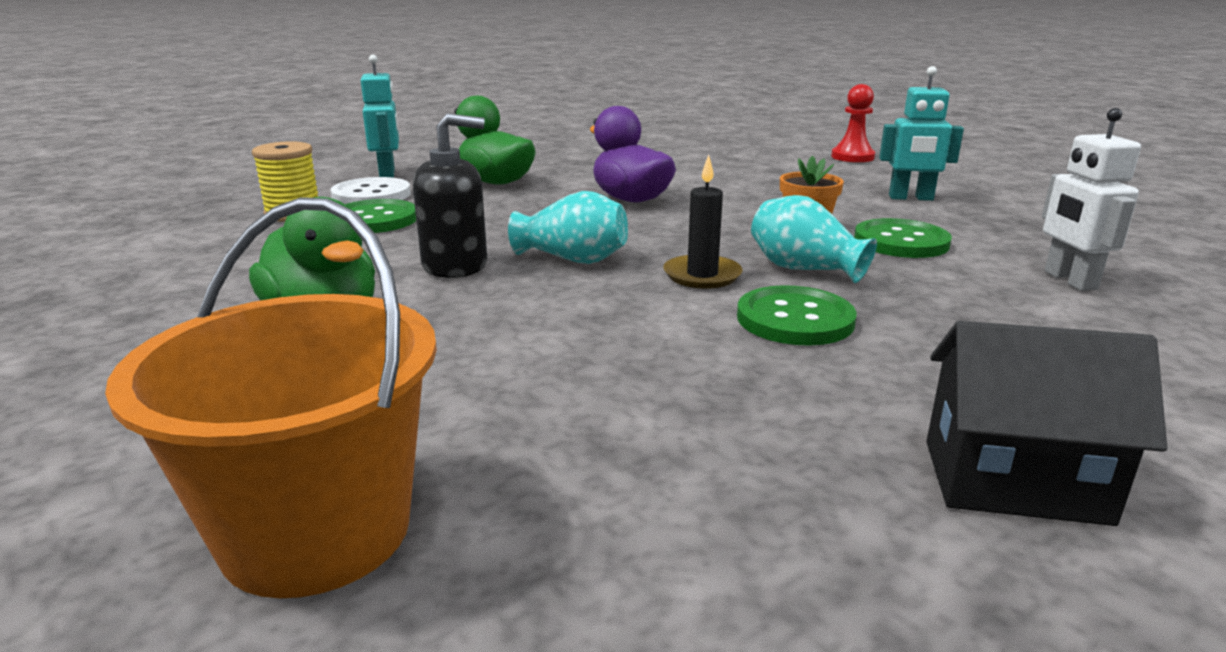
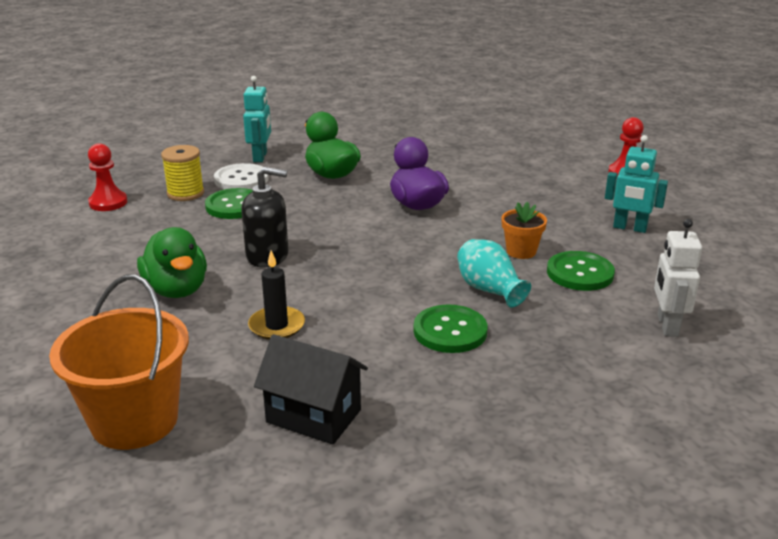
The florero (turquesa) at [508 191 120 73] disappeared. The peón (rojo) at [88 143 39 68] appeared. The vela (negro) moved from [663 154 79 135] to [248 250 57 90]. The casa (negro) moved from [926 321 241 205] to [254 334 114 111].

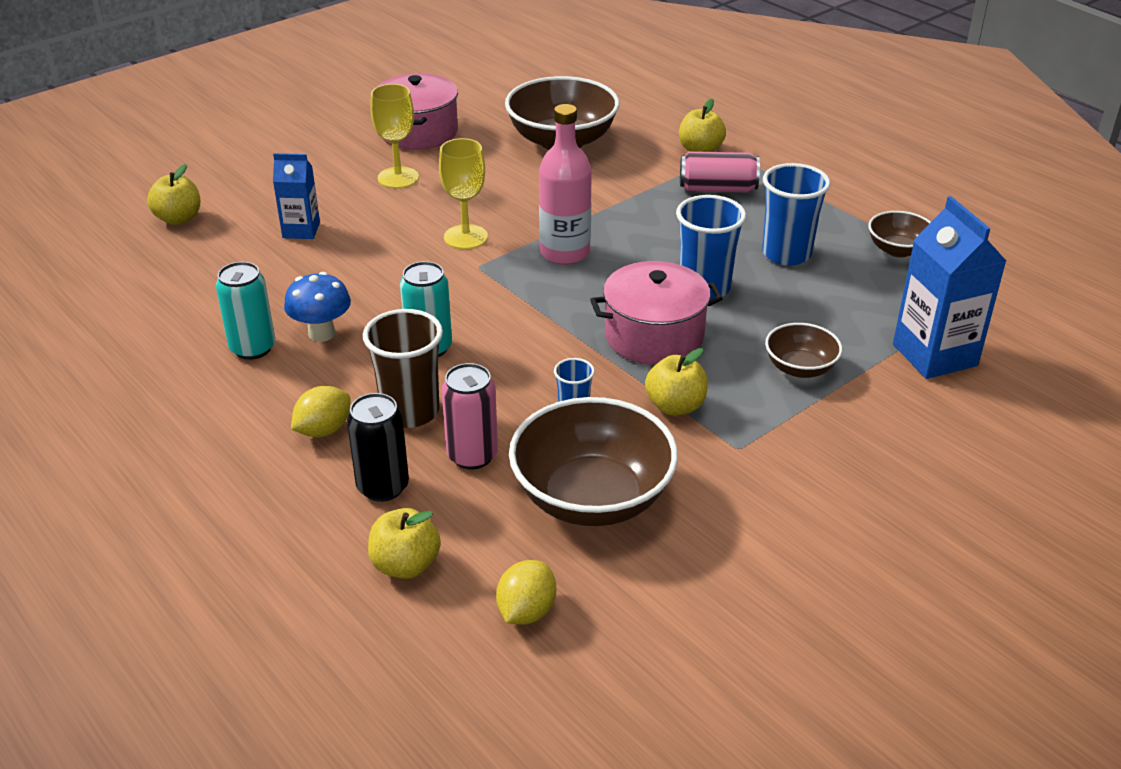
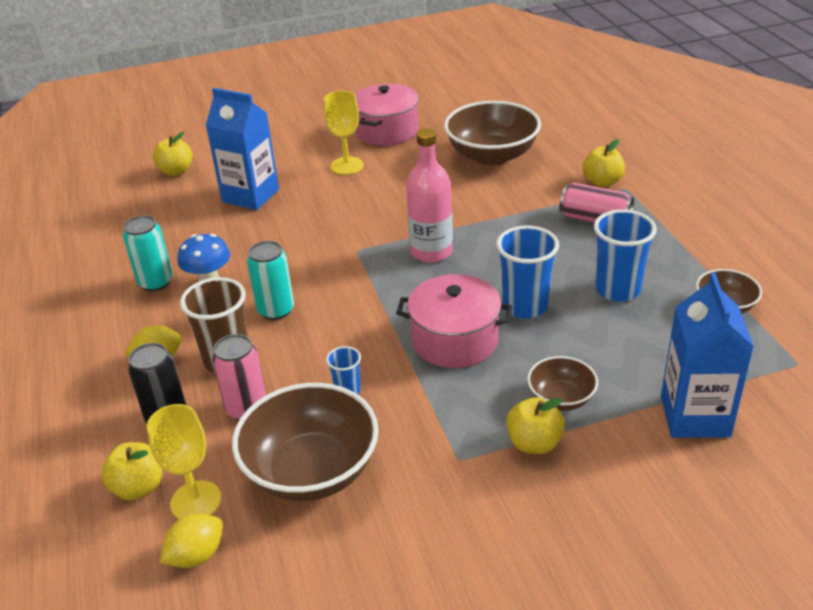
The copa (amarillo) moved from [439 138 49 111] to [147 404 75 115]. The manzana (amarillo) moved from [645 348 63 68] to [506 397 59 57]. The cartón de leche (azul) at [273 153 47 86] changed to 1.69 times the size.

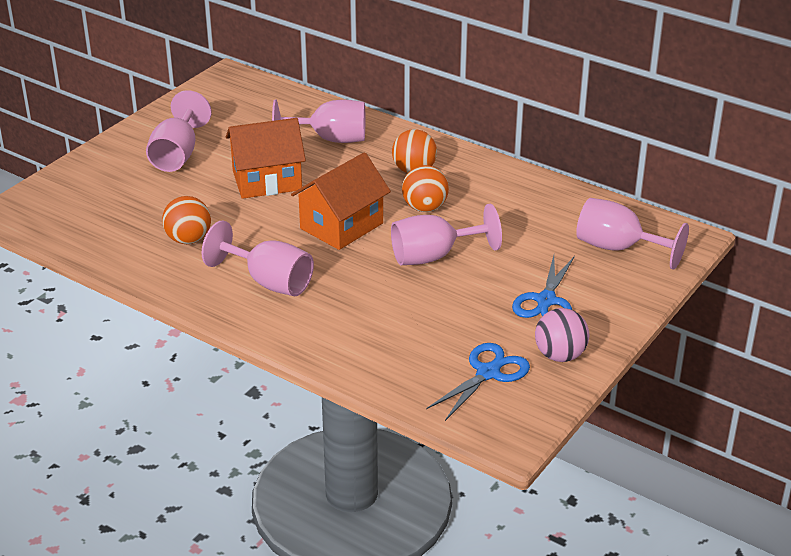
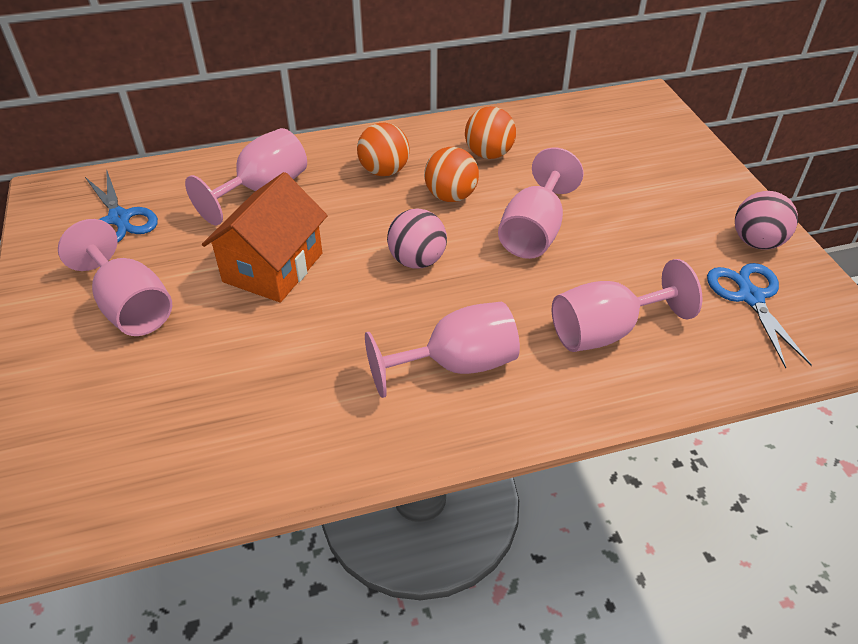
The pelota (naranja) moved from [162 196 49 48] to [465 106 51 53]. The tijeras (azul) moved from [512 255 63 63] to [85 169 73 74]. The copa (rosa) moved from [576 198 113 72] to [552 259 150 93]. The casa (naranja) at [291 152 100 98] was replaced by the pelota (rosa) at [387 209 60 59].

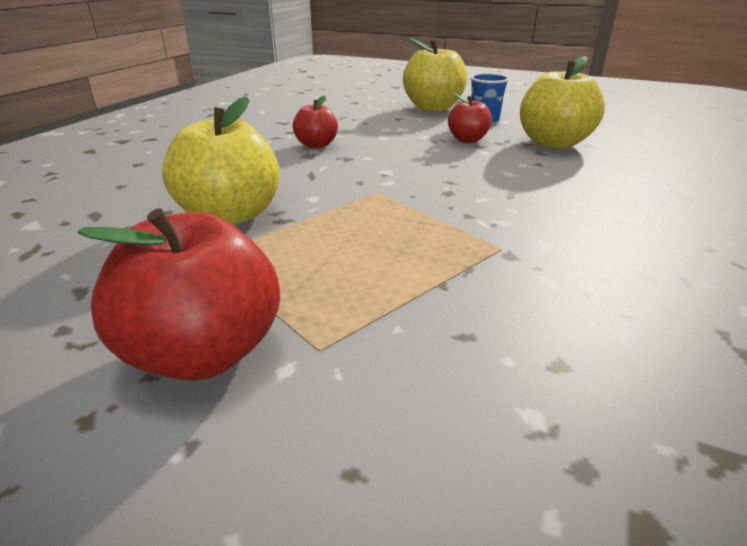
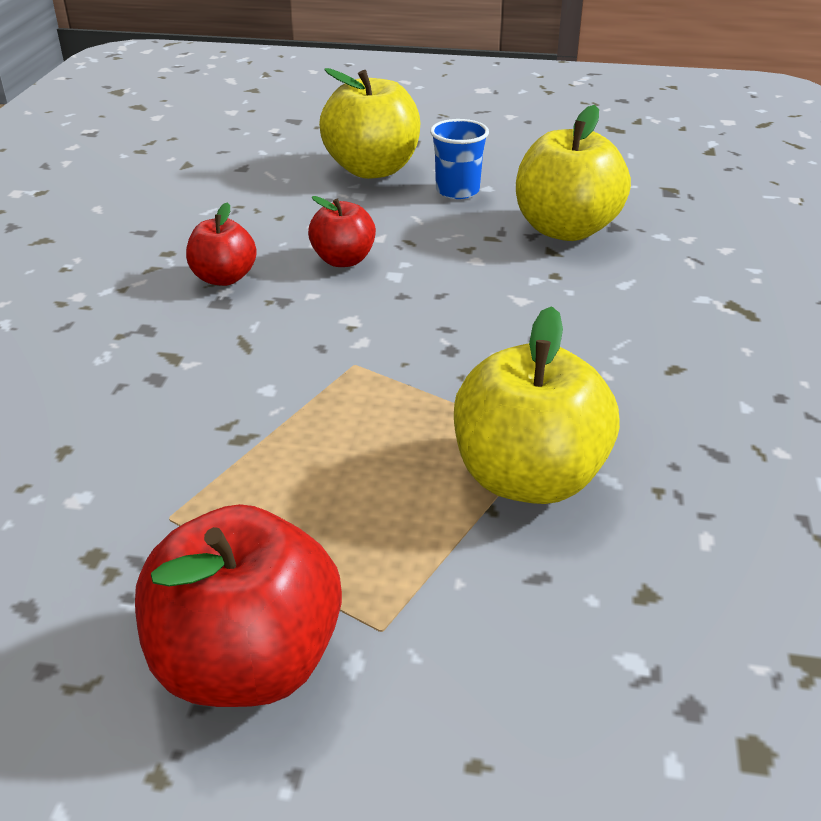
The manzana (amarillo) moved from [162 96 118 129] to [454 306 166 198]. The manzana (rojo) moved from [448 94 44 49] to [308 196 68 71].

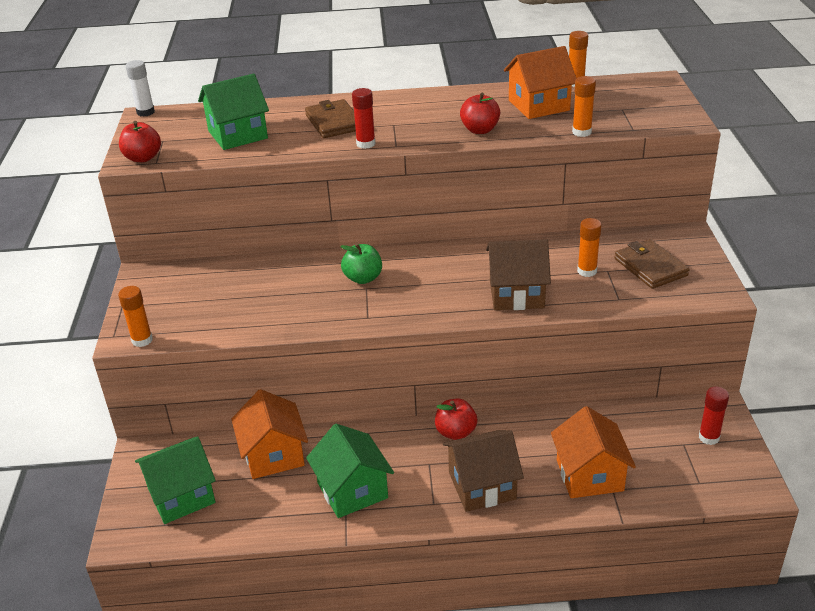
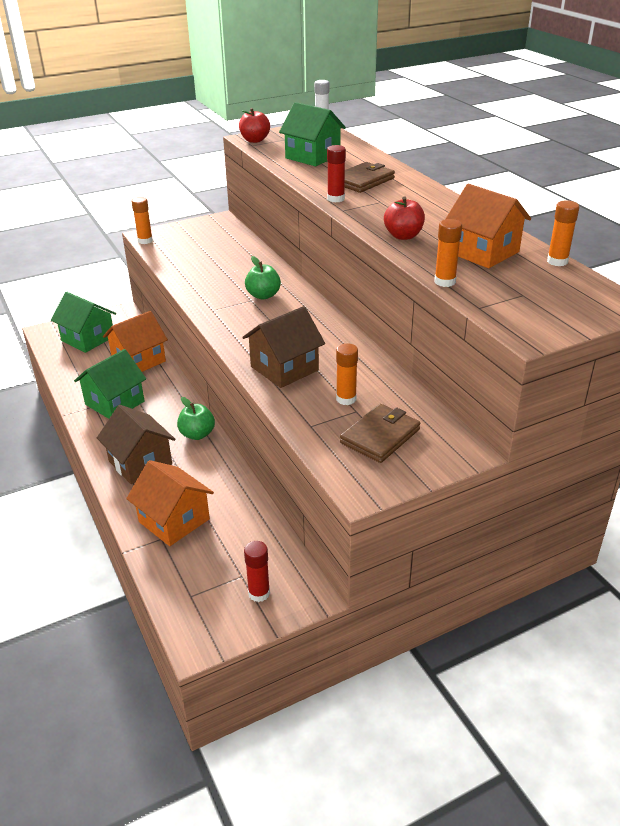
The manzana (rojo) at [435 399 43 41] became the manzana (verde) at [177 397 38 43]. The casa (marrón) at [486 239 65 71] turned 75 degrees clockwise. The casa (naranja) at [551 406 85 92] turned 75 degrees clockwise.

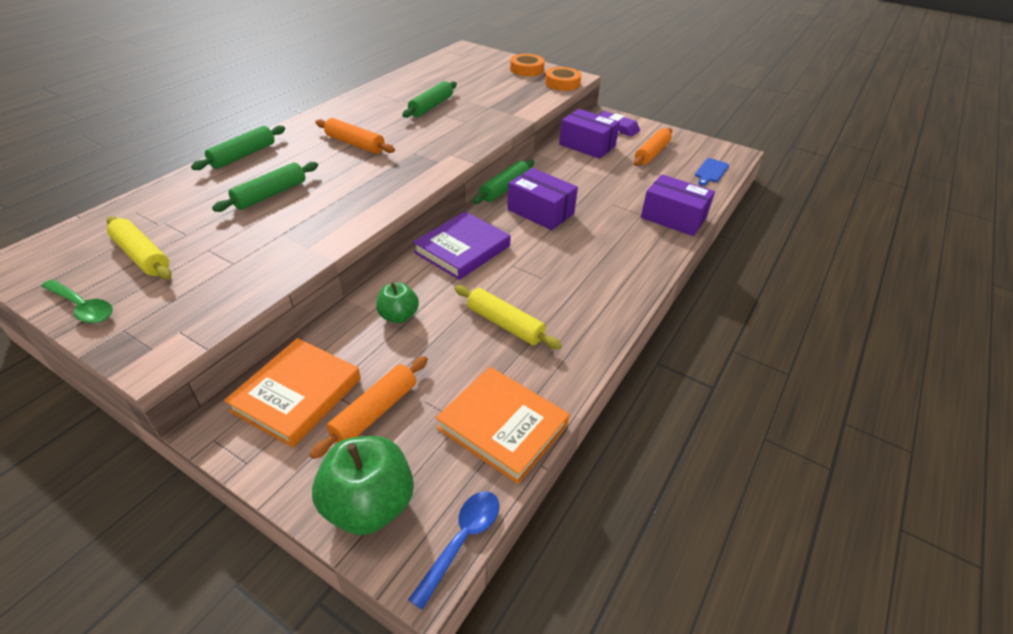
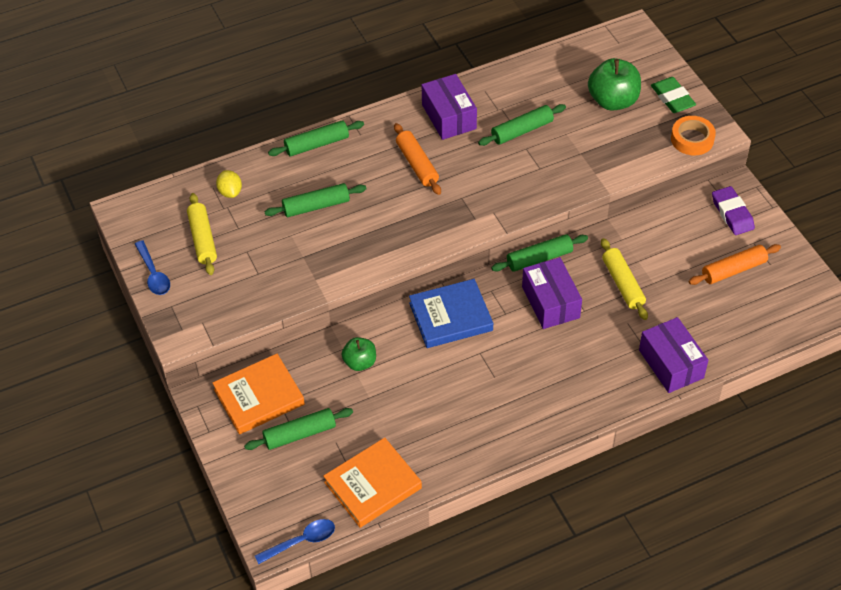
The tabla de cortar (azul) at [695 158 34 28] disappeared. The limón (amarillo) at [216 170 26 28] appeared. The manzana (verde) moved from [312 436 102 99] to [588 58 53 53]. The rodillo (amarillo) moved from [455 285 107 64] to [601 238 47 82]. The caja (morado) moved from [559 109 61 50] to [422 74 55 66]. The cinta adhesiva (naranja) at [510 54 35 22] was replaced by the goma de borrar (verde) at [651 77 45 36]. The cuchara (verde) at [41 279 72 44] became the cuchara (azul) at [135 240 35 55]. The rodillo (naranja) at [310 356 118 103] became the rodillo (verde) at [244 408 109 42]. The libro (morado) at [413 211 98 69] became the libro (azul) at [409 279 84 69]. The libro (naranja) at [436 367 134 117] turned 75 degrees clockwise.

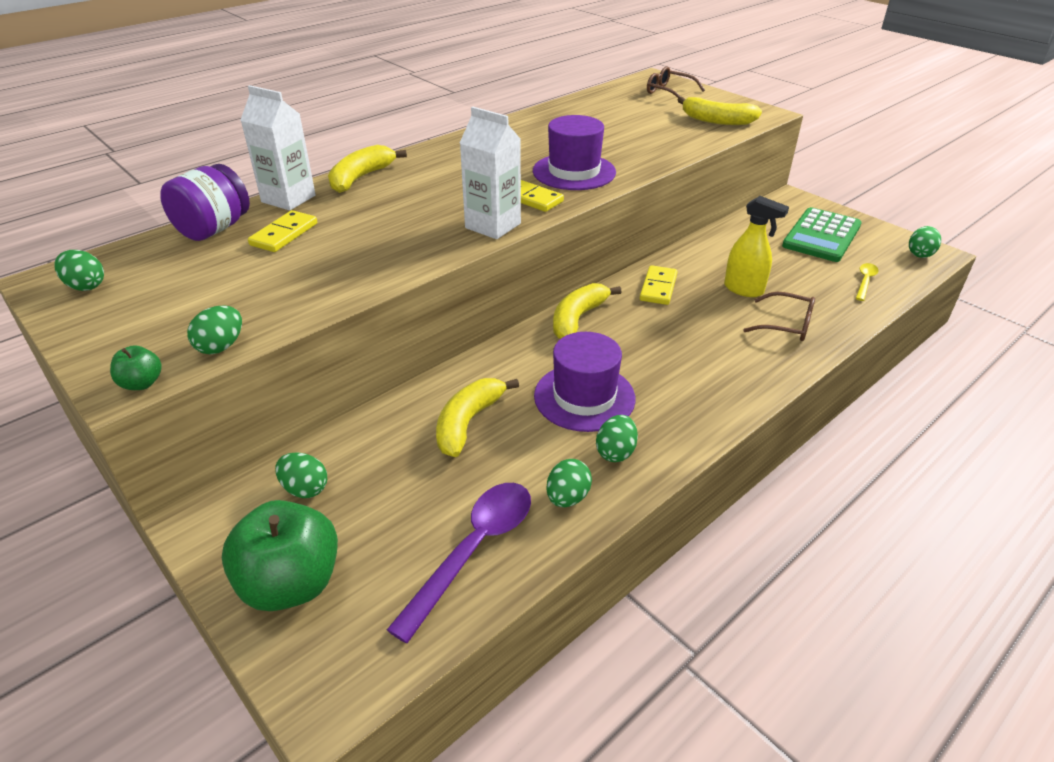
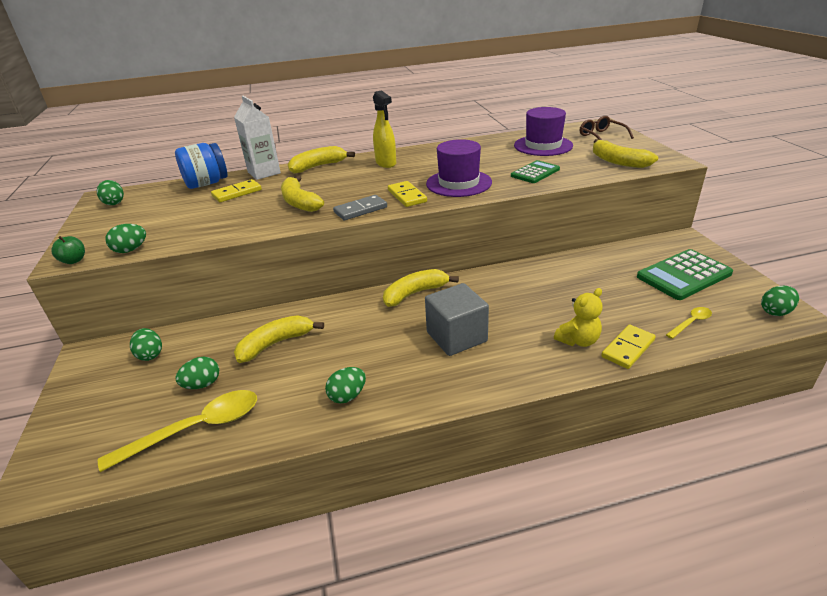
The manzana (verde) at [222 500 116 111] disappeared. The plátano (amarillo) at [281 175 43 37] appeared. The cubo (gris) at [425 283 64 73] appeared. The calculadora (verde) at [511 160 49 23] appeared. The sombrero (morado) moved from [534 332 102 100] to [514 107 59 49]. The huevo (verde) moved from [546 459 46 48] to [175 357 44 32]. The ficha de dominó (amarillo) moved from [640 265 38 40] to [601 325 55 44]. The pulverizador (amarillo) moved from [724 196 65 101] to [373 90 24 78]. The cartón de leche (blanco) at [460 107 61 132] was replaced by the ficha de dominó (gris) at [333 195 54 25]. The gafas (marrón) at [743 292 72 49] was replaced by the osito (amarillo) at [554 288 49 59]. The tarro (morado) at [160 164 90 77] became the tarro (azul) at [175 143 52 46]. The cuchara (morado) at [387 483 144 160] became the cuchara (amarillo) at [98 390 159 82].

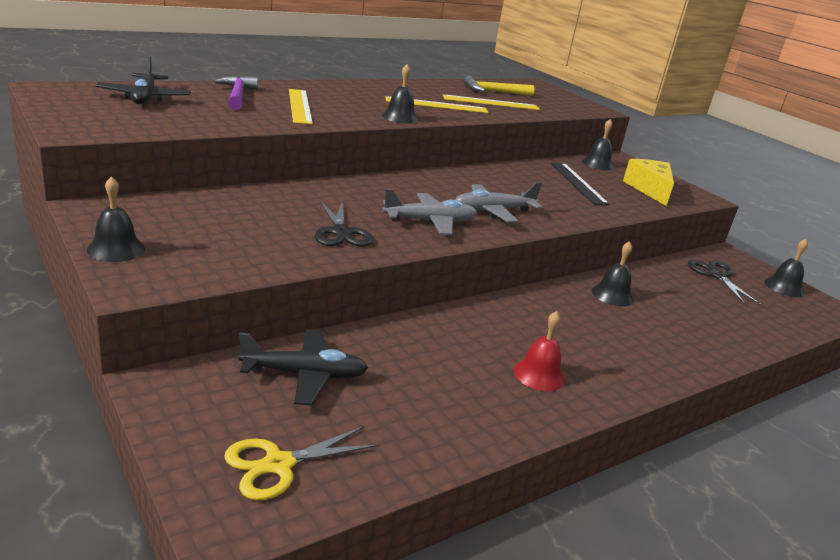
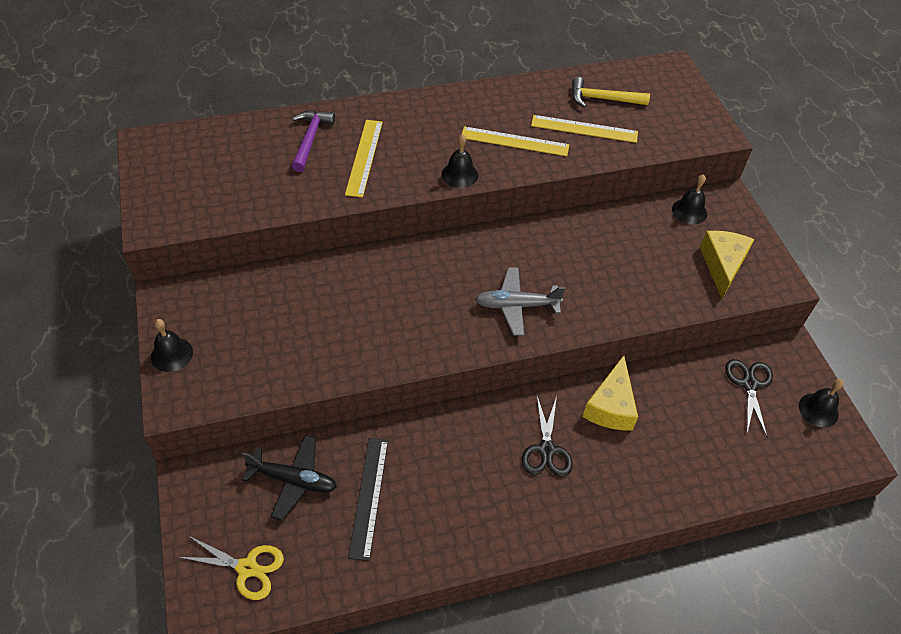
The avión (negro) at [95 56 96 48] disappeared. The avión (gris) at [382 189 95 46] disappeared. The campana (rojo) at [514 311 51 80] disappeared. The tijeras (negro) moved from [315 201 59 46] to [522 396 50 81]. The regla (negro) moved from [551 163 58 42] to [348 438 40 123]. The campana (negro) at [592 241 42 65] was replaced by the queso (amarillo) at [583 356 55 75]. The tijeras (amarillo) at [224 426 155 74] turned 150 degrees counterclockwise.

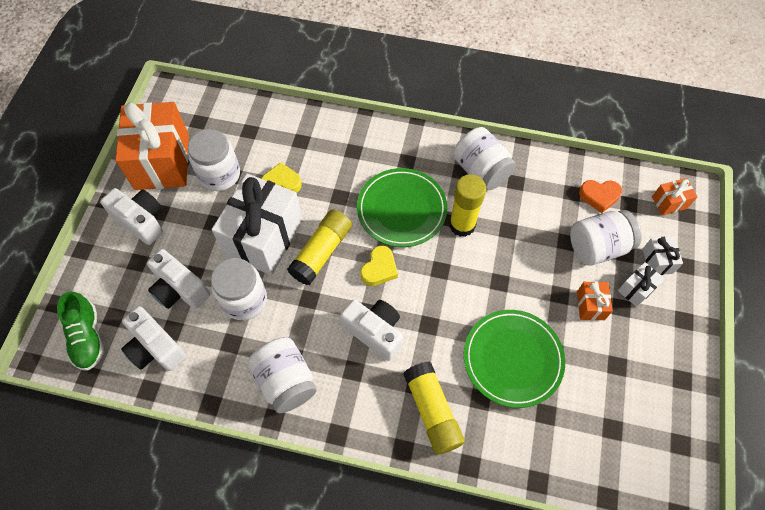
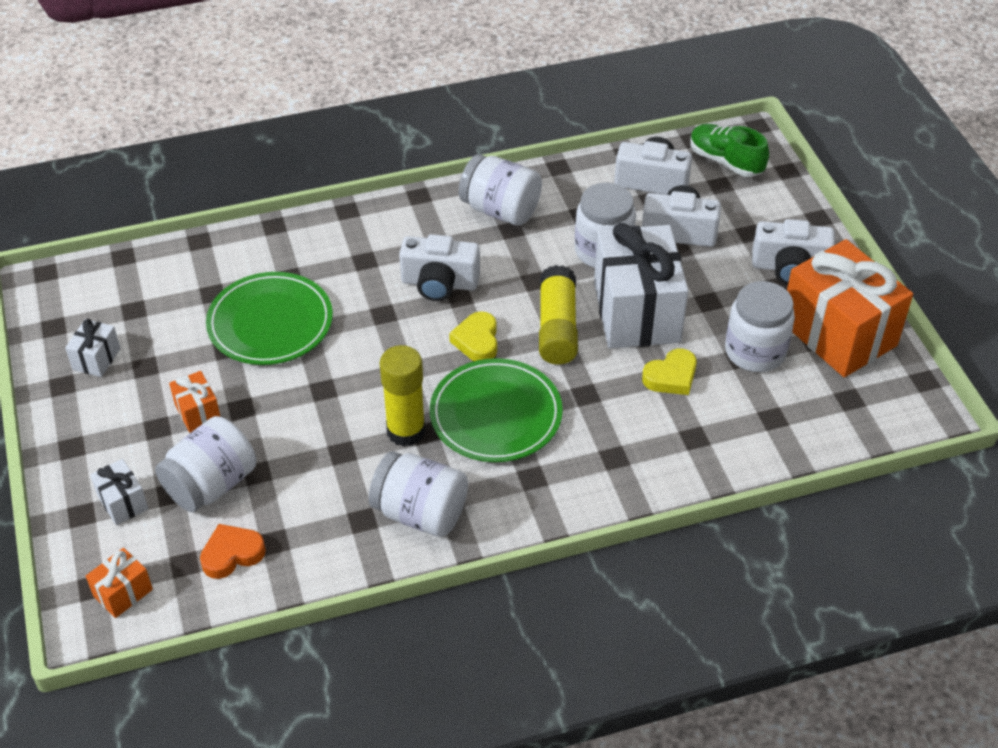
The barra de pegamento (amarillo) at [403 362 62 93] disappeared. The regalo (blanco) moved from [618 262 47 45] to [65 319 56 58].

